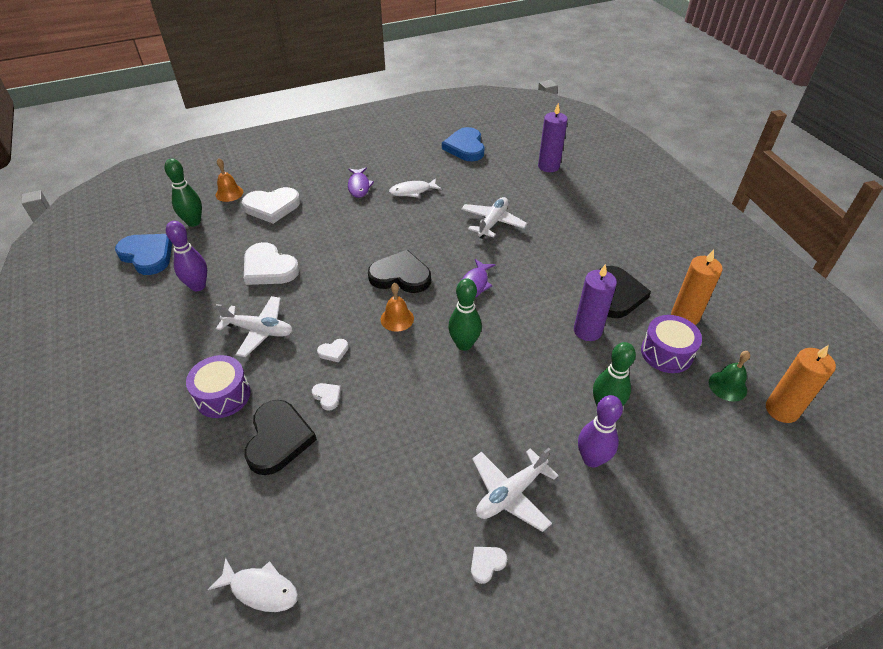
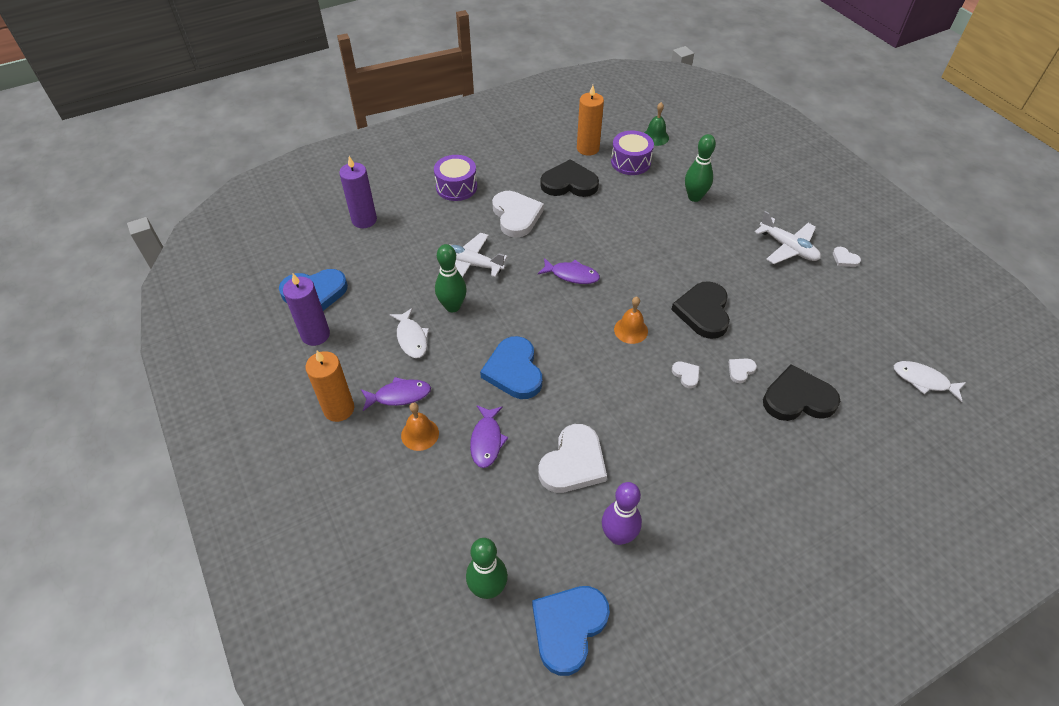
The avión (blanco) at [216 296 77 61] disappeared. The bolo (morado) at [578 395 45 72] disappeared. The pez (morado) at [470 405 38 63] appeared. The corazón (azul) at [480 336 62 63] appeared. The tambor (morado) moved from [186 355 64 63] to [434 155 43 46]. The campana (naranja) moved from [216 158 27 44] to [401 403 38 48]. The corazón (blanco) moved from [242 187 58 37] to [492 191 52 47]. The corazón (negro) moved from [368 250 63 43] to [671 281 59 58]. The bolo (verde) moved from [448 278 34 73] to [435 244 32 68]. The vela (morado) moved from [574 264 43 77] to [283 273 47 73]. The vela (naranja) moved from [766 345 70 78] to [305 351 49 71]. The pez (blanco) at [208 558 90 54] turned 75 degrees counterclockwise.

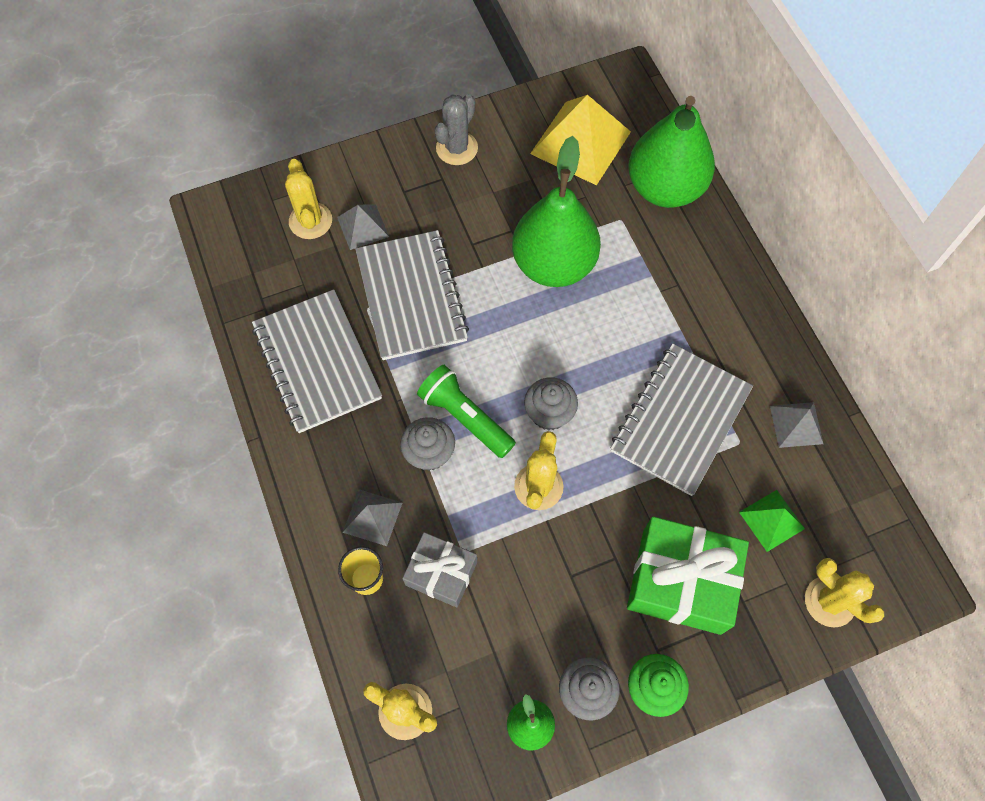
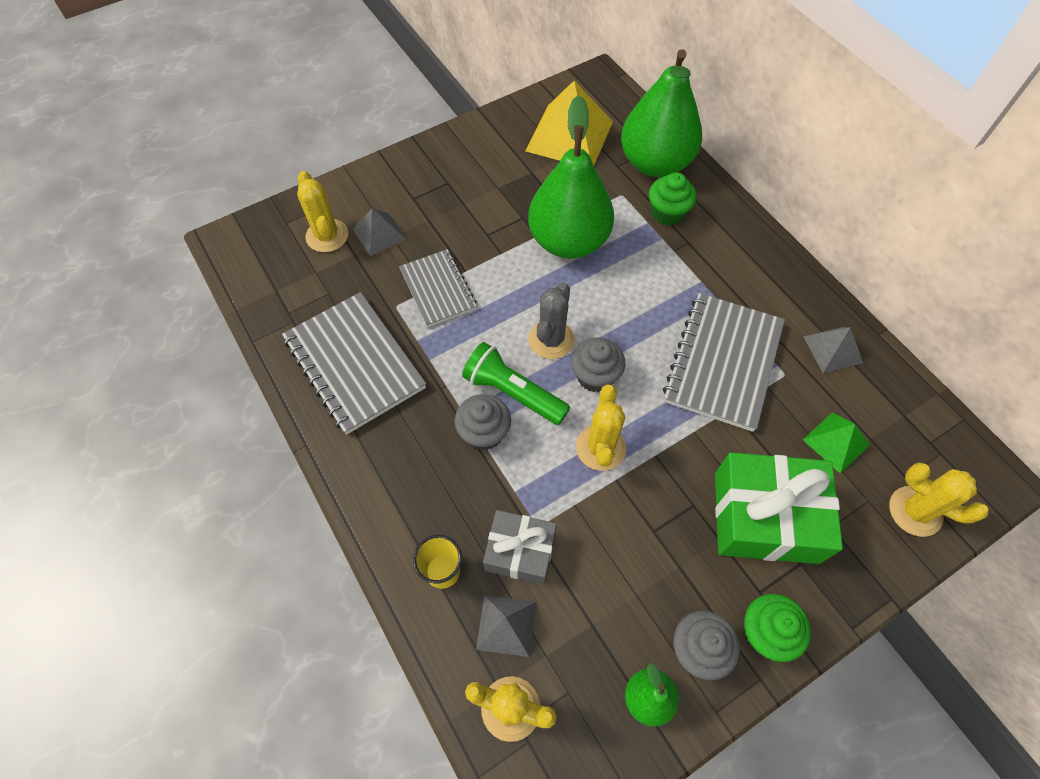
The magdalena (verde) at [649 172 47 54] appeared. The pirámide (gris) moved from [342 489 60 57] to [476 595 60 62]. The cactus (gris) moved from [435 94 43 71] to [528 283 47 76]. The cuaderno (gris) at [355 230 114 130] changed to 0.62 times the size.

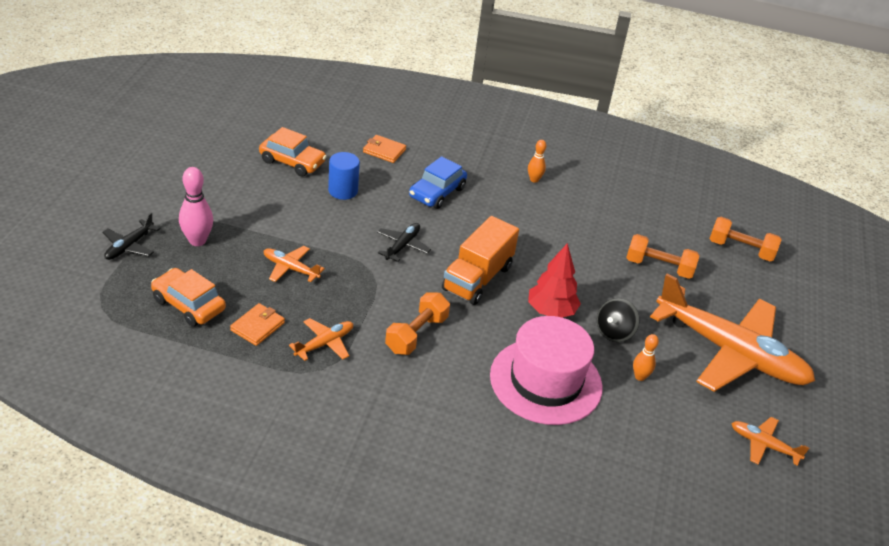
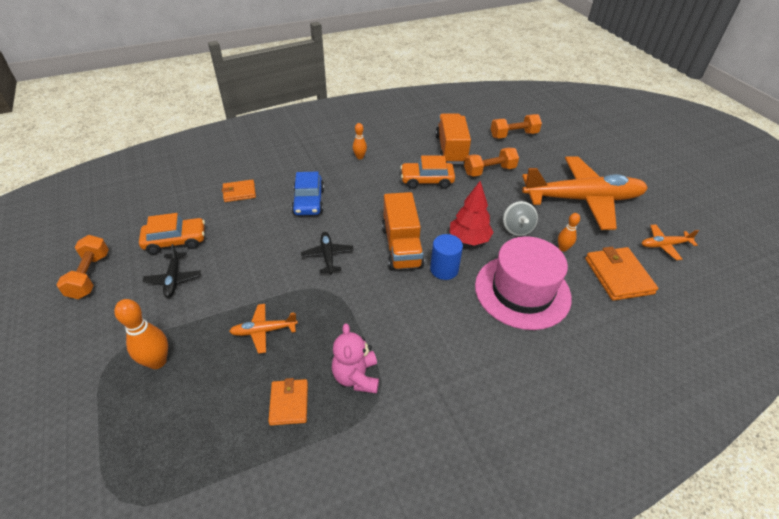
The camión (naranja) at [435 113 36 51] appeared. The cartera (naranja) at [585 247 73 54] appeared. The avión (negro) moved from [102 213 58 47] to [143 244 58 54]. The coche (naranja) moved from [151 268 75 59] to [400 156 55 33]. The cilindro (azul) moved from [328 152 32 48] to [430 234 33 46]. The mancuerna (naranja) moved from [385 292 65 63] to [56 235 53 64]. The avión (naranja) at [289 318 64 43] was replaced by the osito (rosa) at [332 323 47 71]. The bolo (rosa) at [179 167 34 79] became the bolo (naranja) at [114 299 54 70]. The peonza (negro) at [597 298 42 44] became the peonza (gris) at [503 201 35 35].

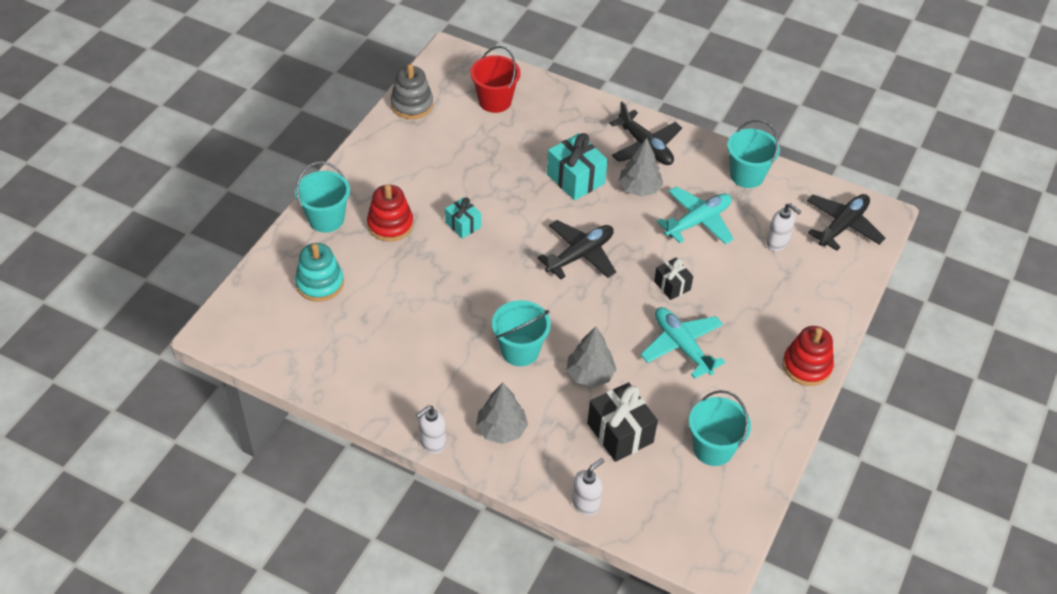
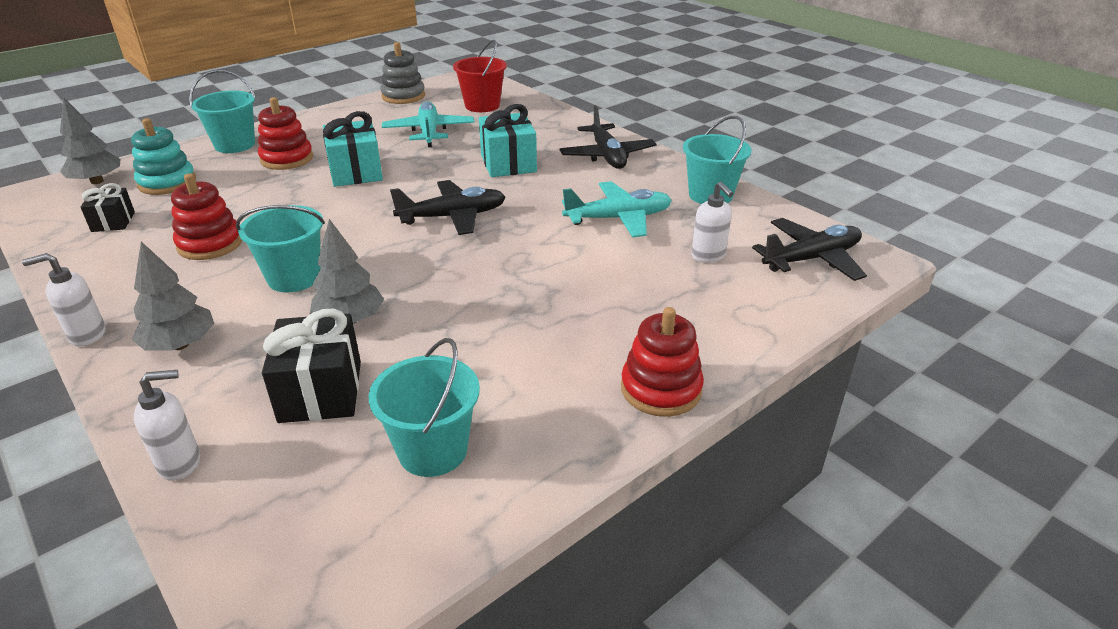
The juguete apilable (rojo) at [171 173 71 87] appeared. The árbol (gris) moved from [619 138 44 59] to [60 97 60 87]. The avión (turquesa) moved from [641 307 84 72] to [382 101 92 46]. The regalo (negro) moved from [654 258 39 42] to [81 183 54 49]. The regalo (turquesa) at [445 197 36 42] changed to 1.68 times the size.

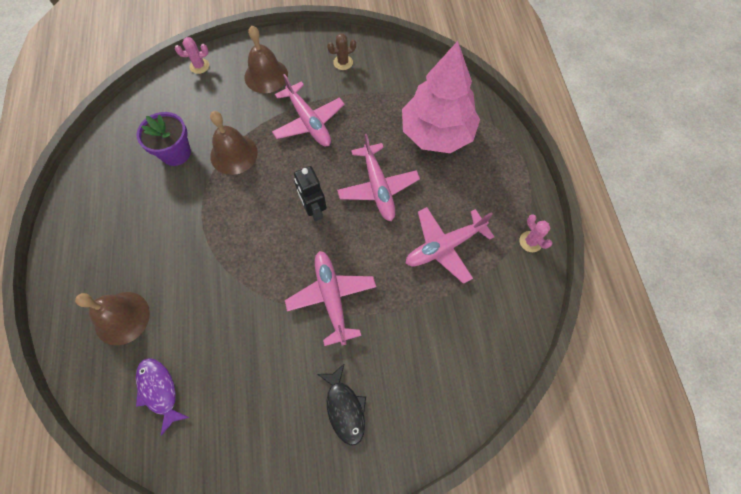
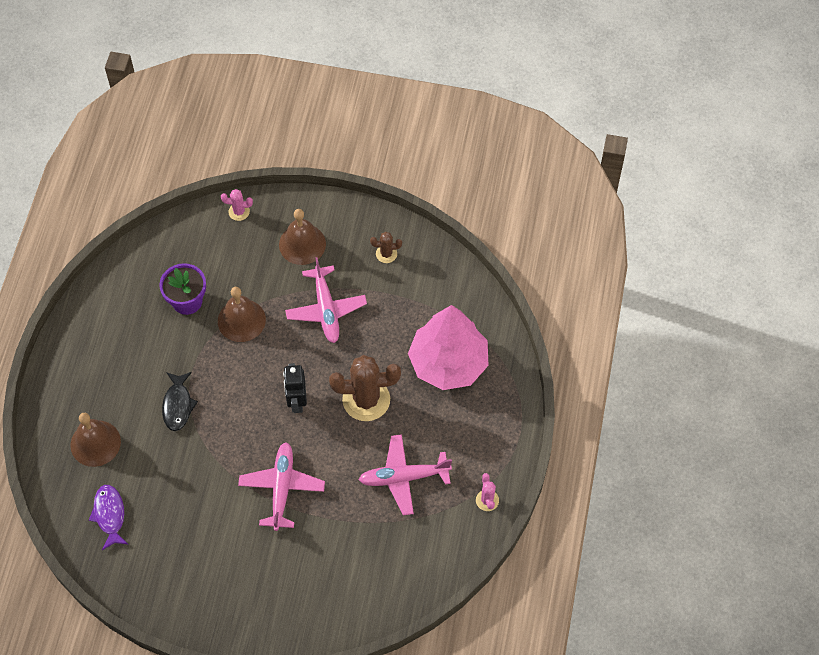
The pez (negro) moved from [317 363 49 83] to [162 372 36 59]. The avión (rosa) at [337 134 83 87] was replaced by the cactus (marrón) at [329 355 72 66].

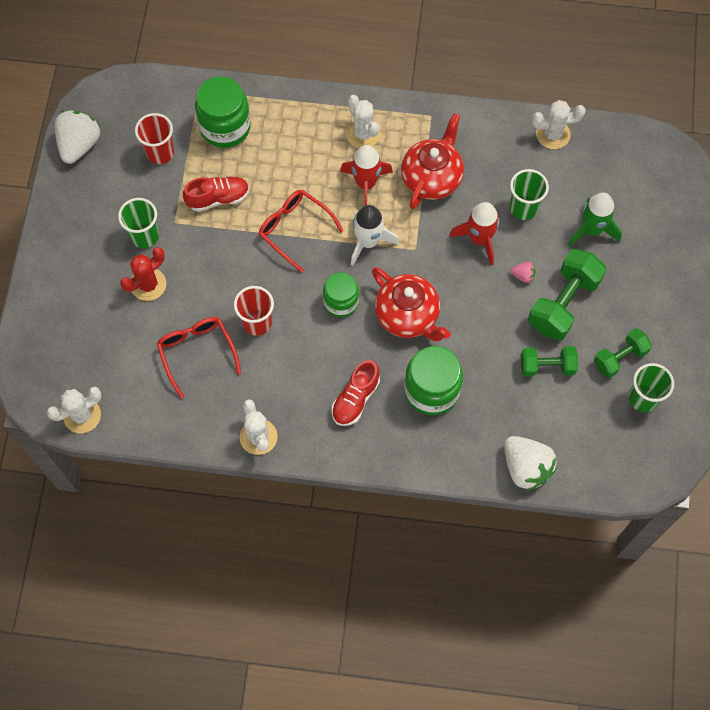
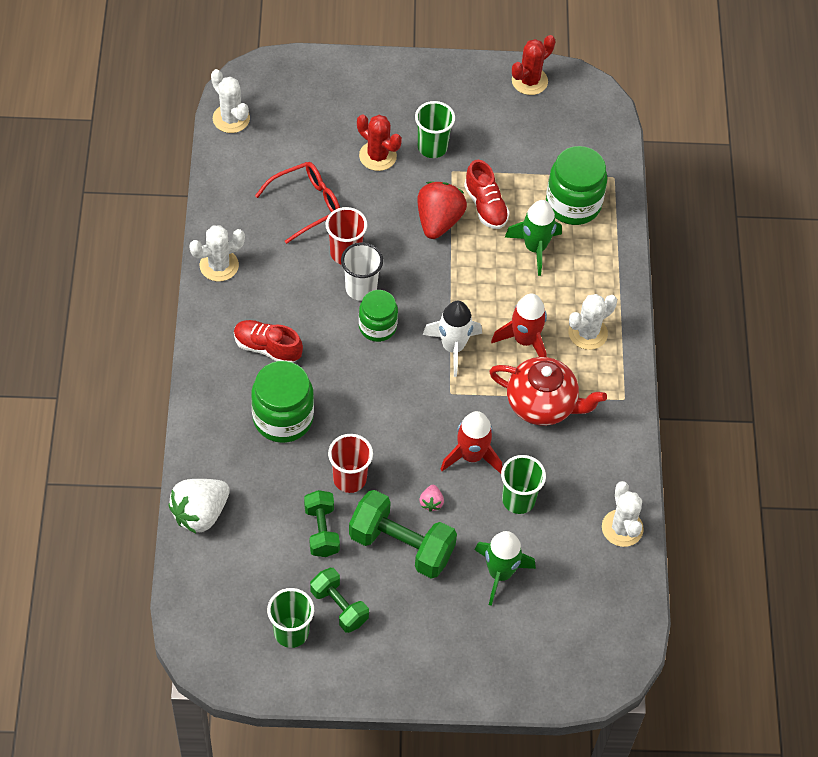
The gafas (rojo) at [259 190 84 83] disappeared. The tetera (rojo) at [372 267 79 74] disappeared. The vaso (blanco) at [341 242 42 59] appeared. The fresa (rojo) at [417 182 50 57] appeared. The cohete (verde) at [505 200 57 76] appeared. The vaso (rojo) moved from [135 113 39 51] to [328 434 45 59]. The fresa (blanco) at [54 110 46 54] was replaced by the cactus (rojo) at [512 35 43 60].

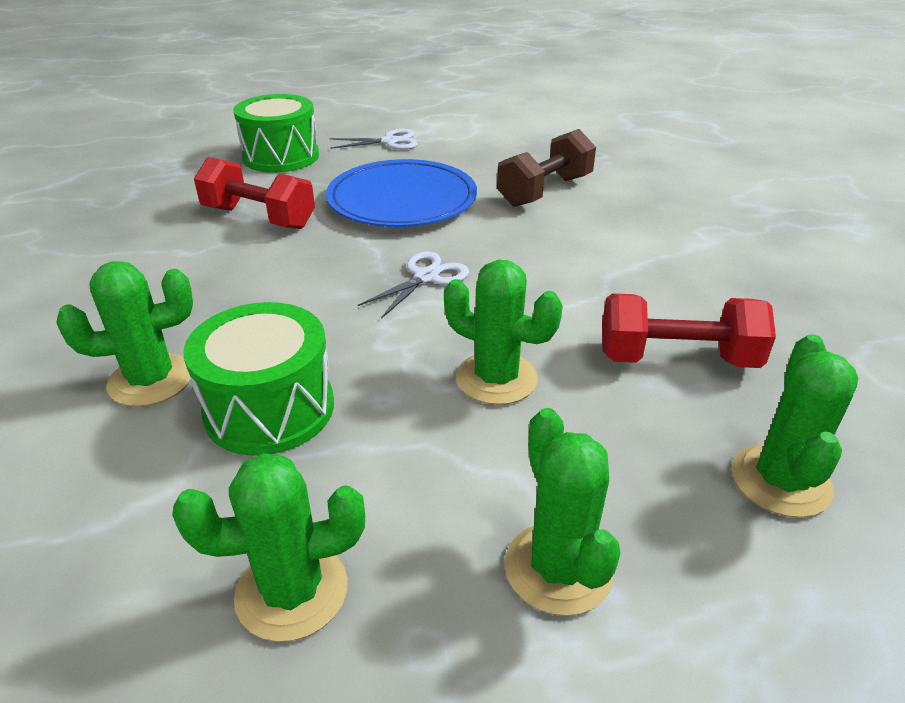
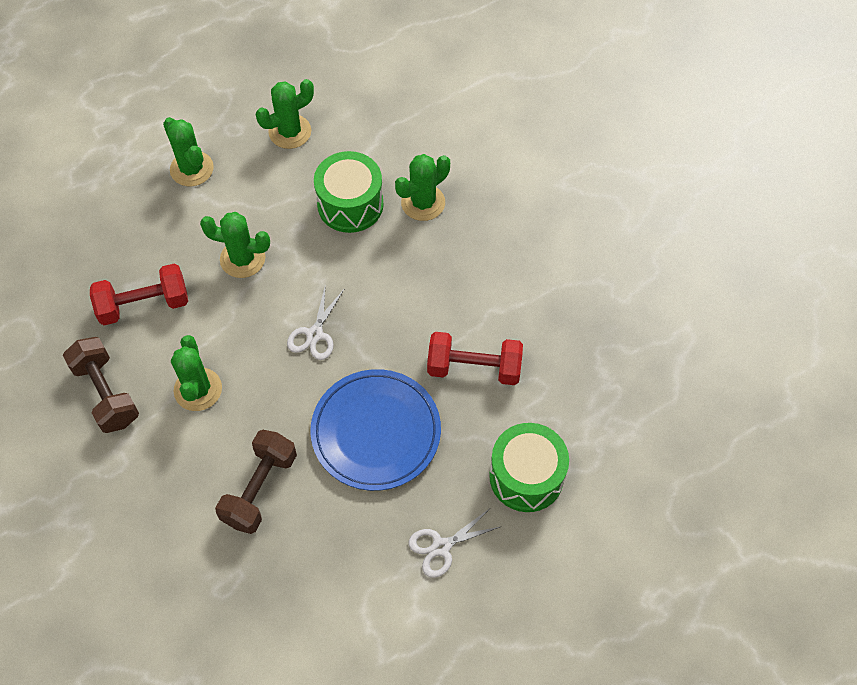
The mancuerna (marrón) at [63 337 76 96] appeared. The cactus (verde) moved from [732 334 126 184] to [171 335 51 76].

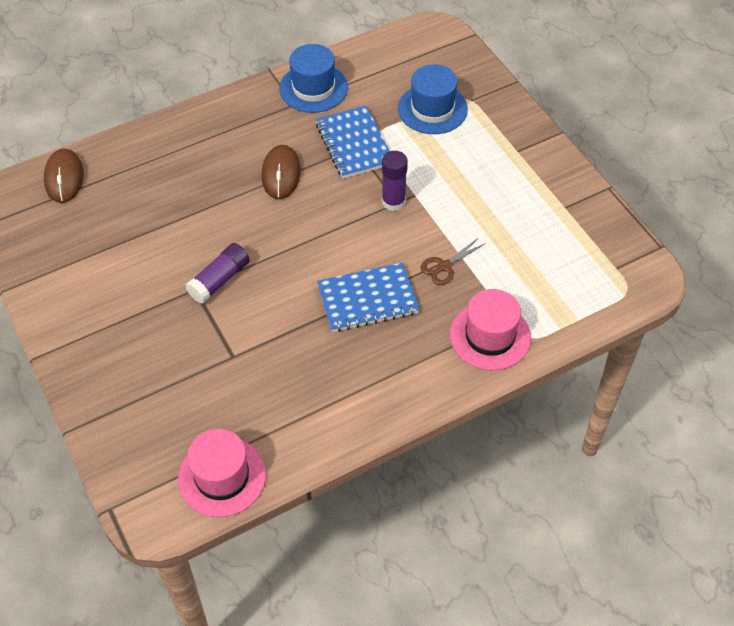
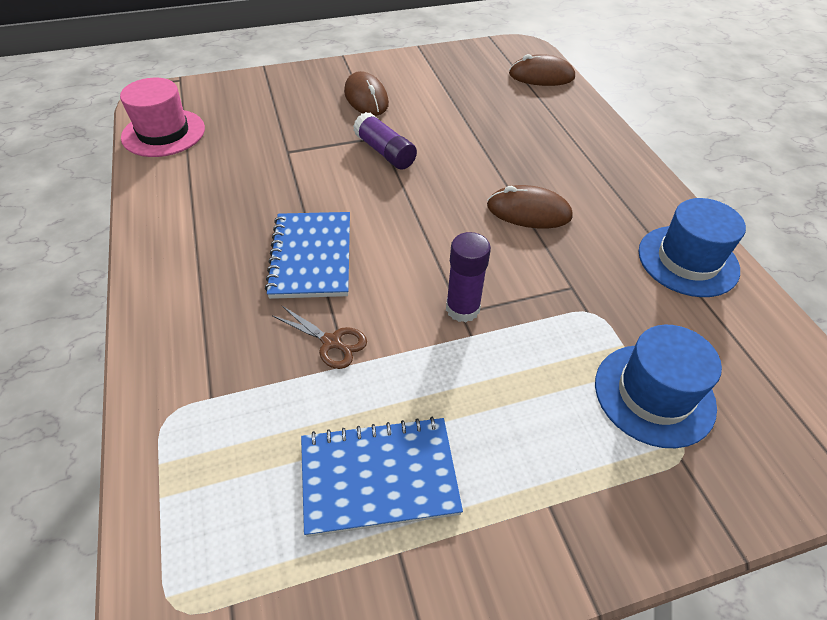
The sombrero (rosa) at [450 289 81 82] disappeared. The ratón (marrón) at [344 71 45 45] appeared. The cuaderno (azul) moved from [316 106 74 73] to [301 417 162 120]. The tijeras (marrón) at [420 238 64 47] turned 150 degrees clockwise.

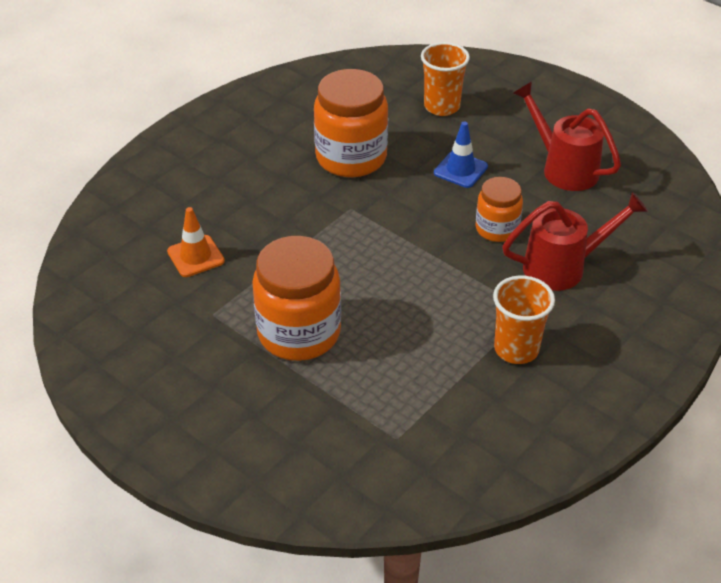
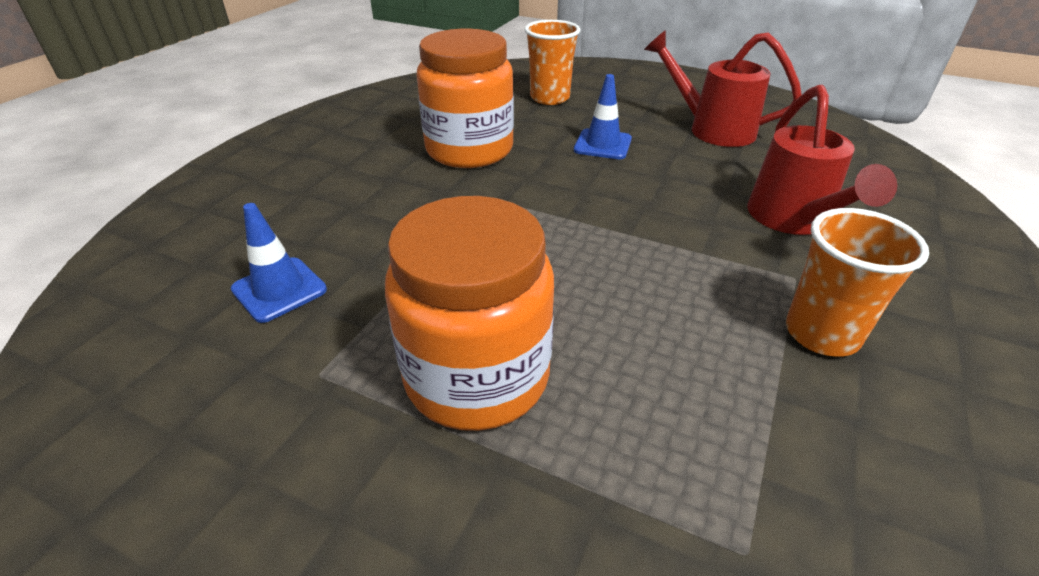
The tarro (naranja) at [476 177 47 65] disappeared. The cono de tráfico (naranja) at [167 207 58 70] became the cono de tráfico (azul) at [231 203 96 120]. The regadera (rojo) at [502 192 146 99] turned 120 degrees clockwise.

